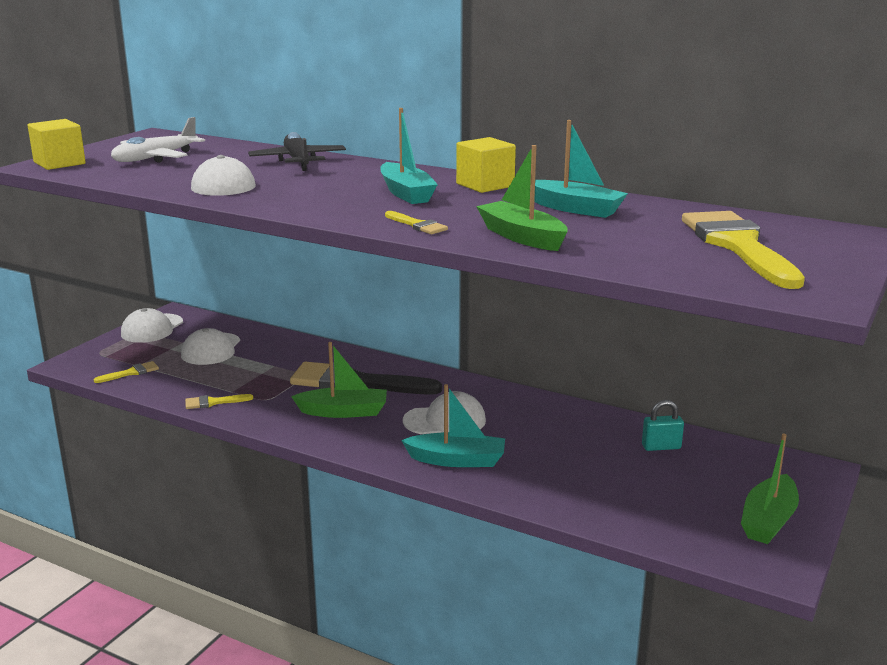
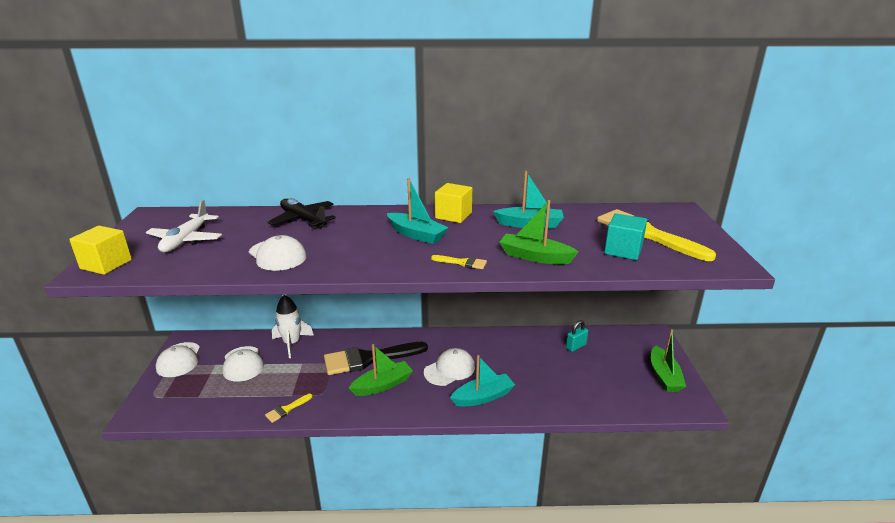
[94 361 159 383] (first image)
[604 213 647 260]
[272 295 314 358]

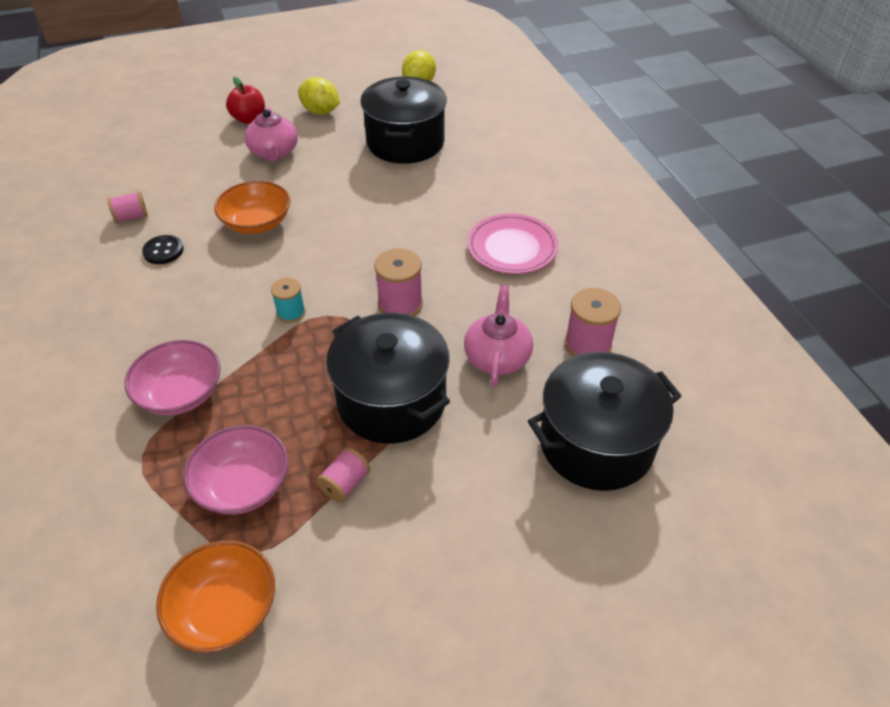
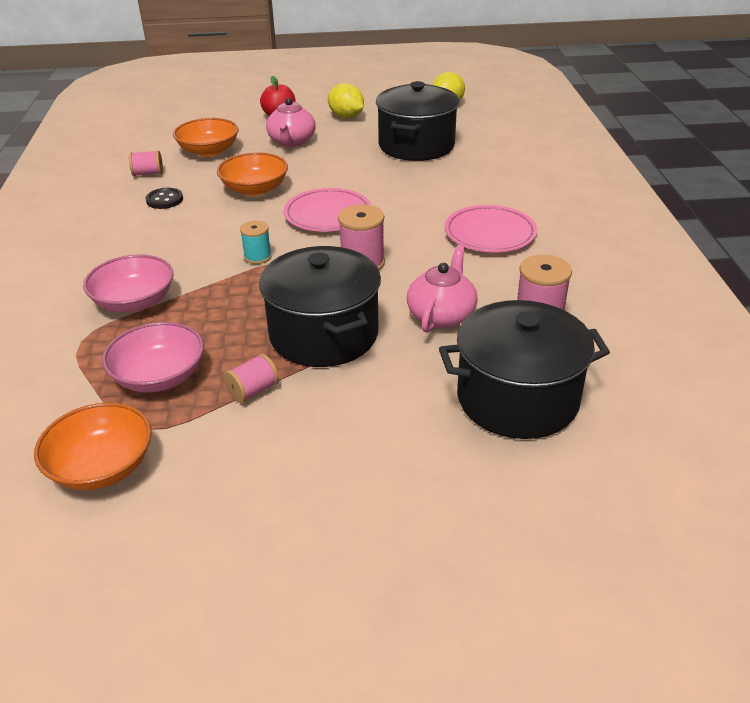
[173 118 239 157]
[284 188 371 232]

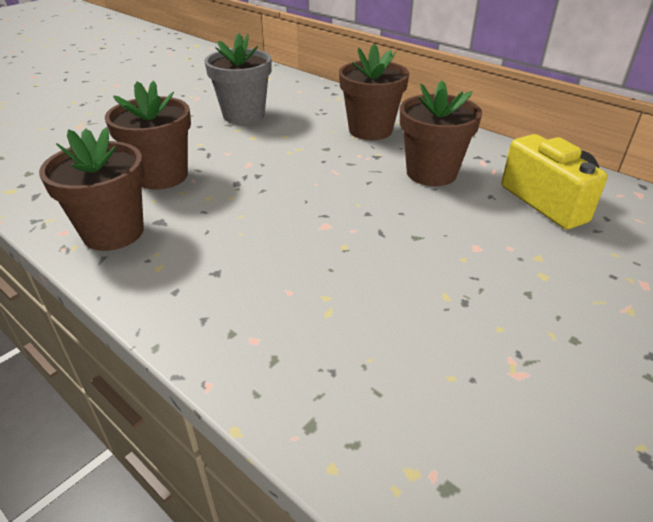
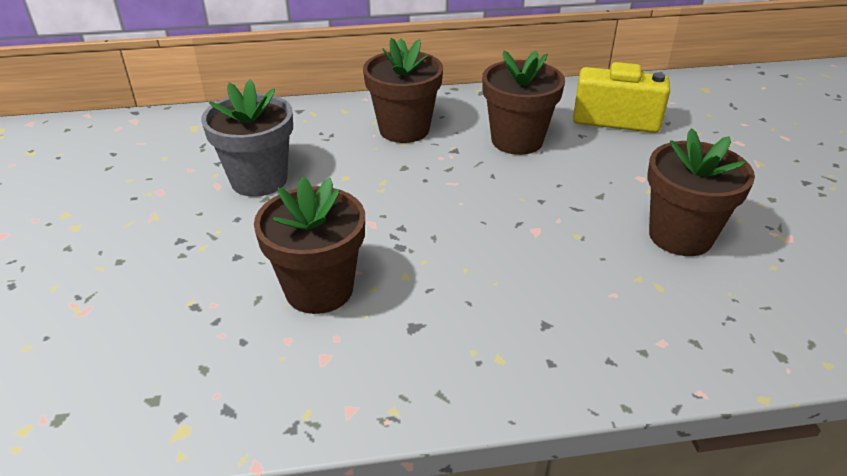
[647 128 755 256]

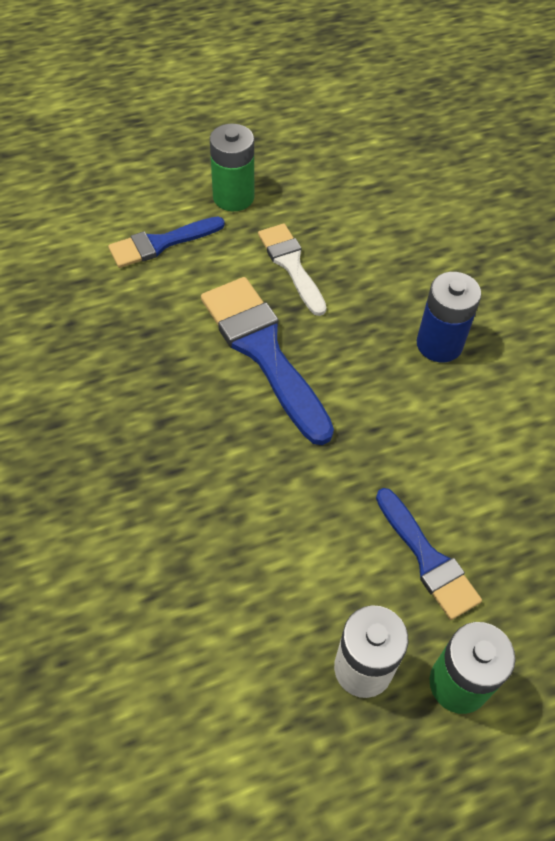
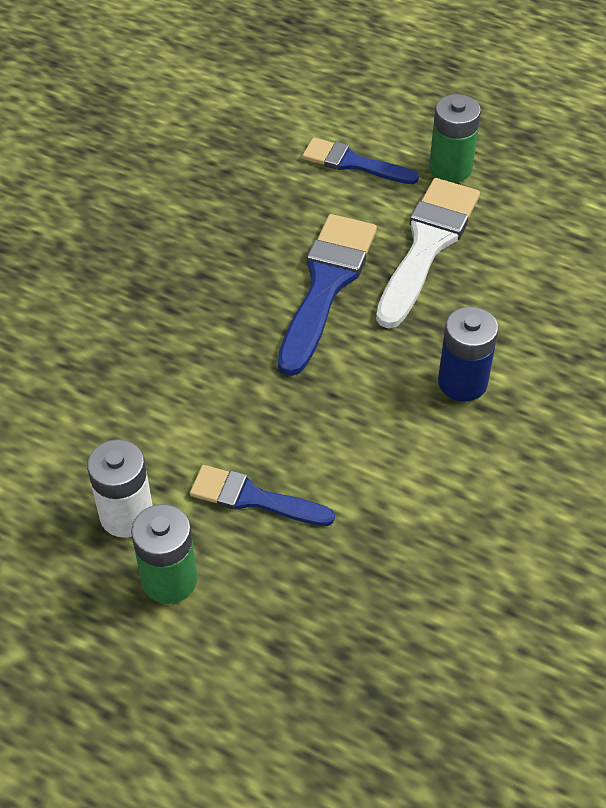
[376 178 480 329]
[190 465 335 526]

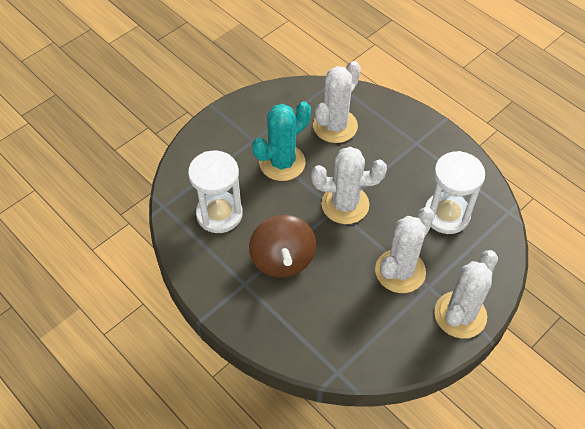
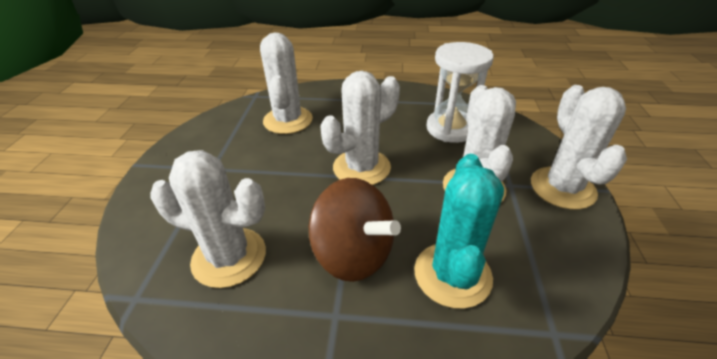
[414 154 504 309]
[151 150 266 288]

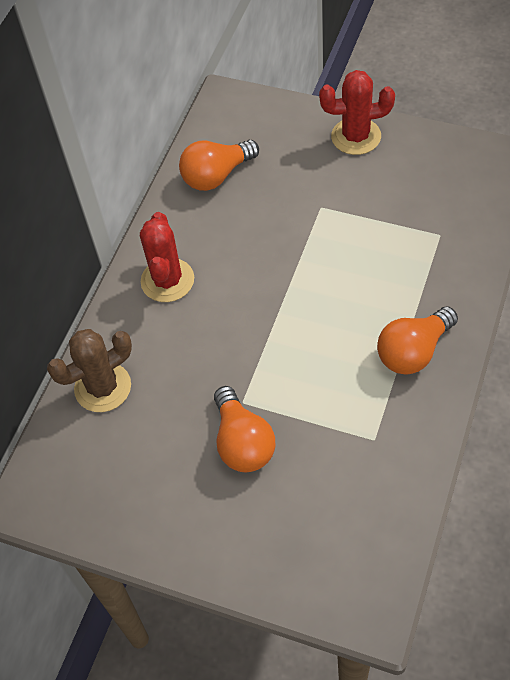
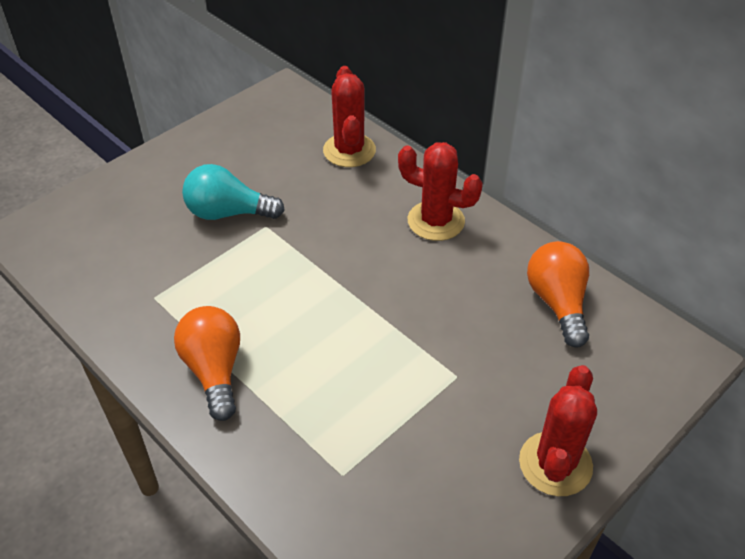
[323 66 376 167]
[182 164 285 220]

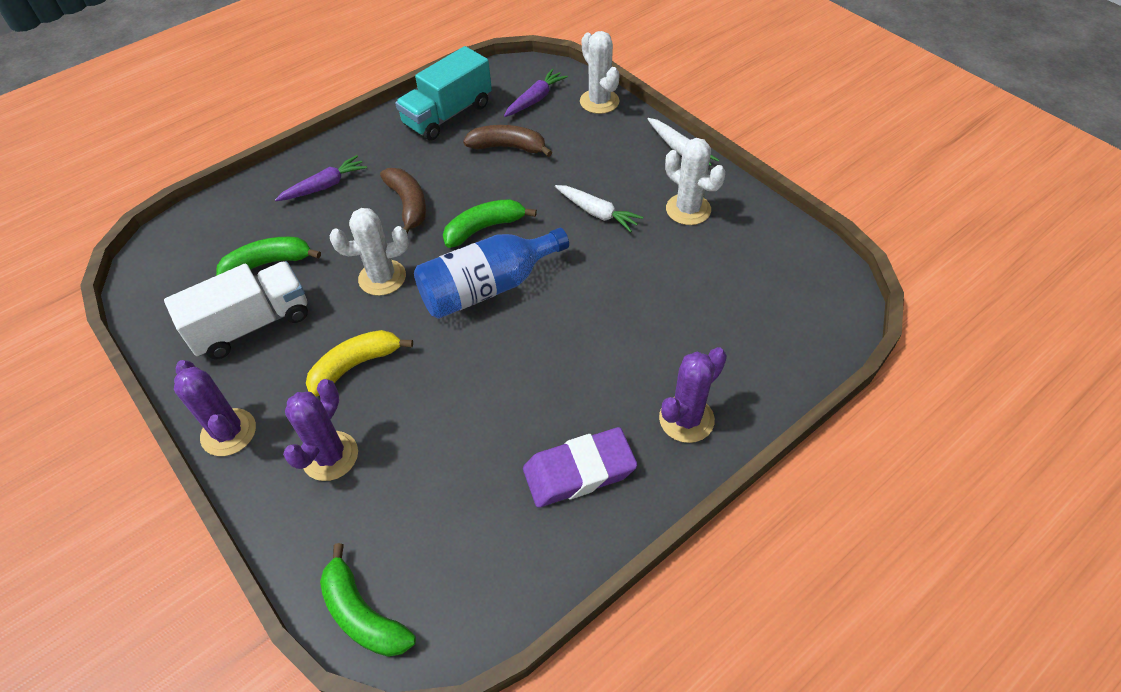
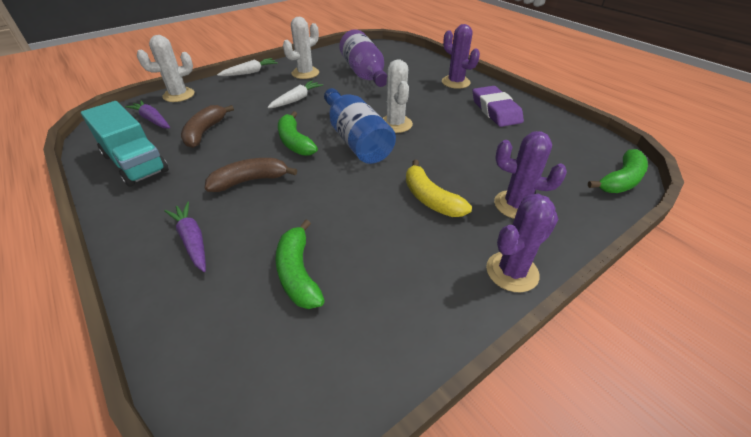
[383 59 413 133]
[164 261 308 359] (first image)
[339 29 387 87]

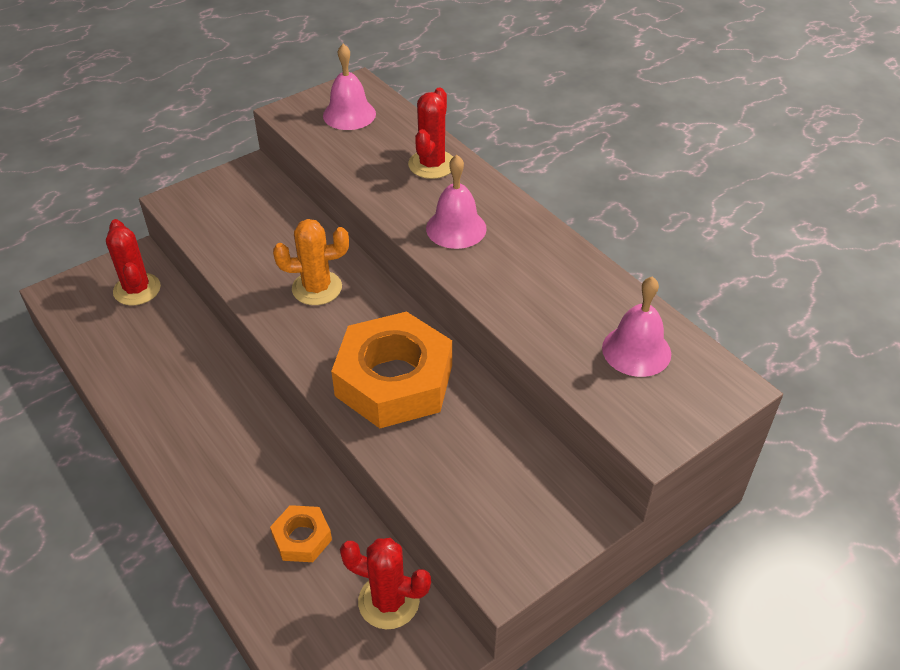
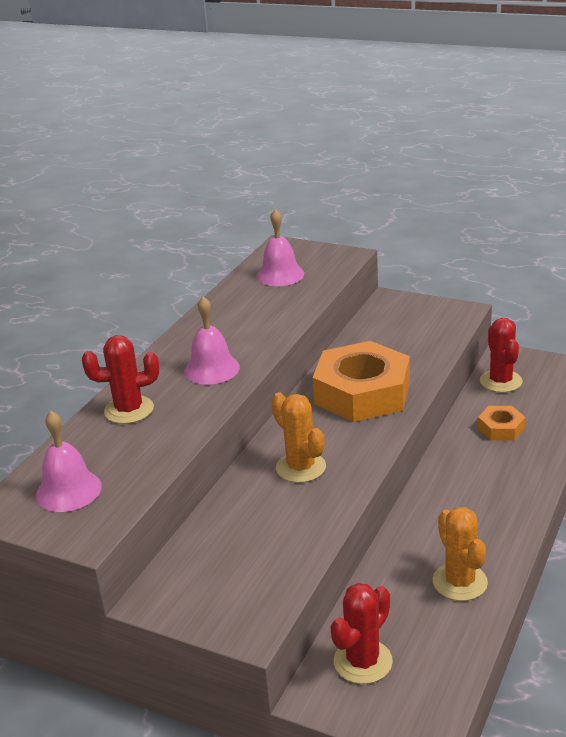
[433 507 488 601]

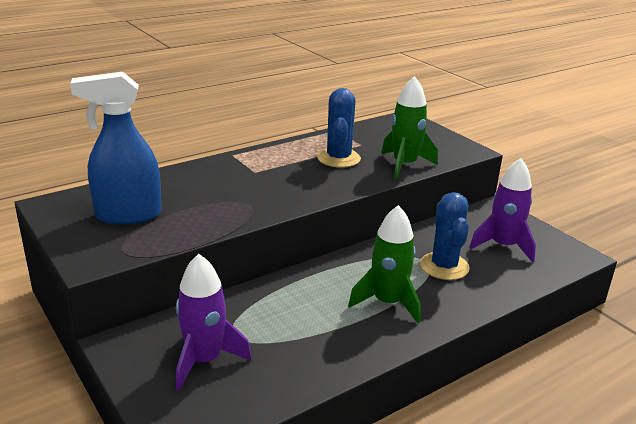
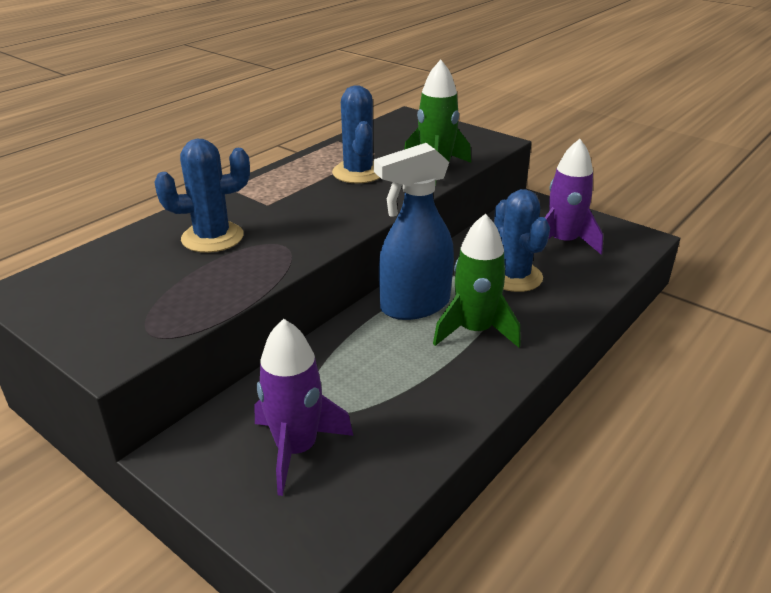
[374 143 454 320]
[154 139 250 253]

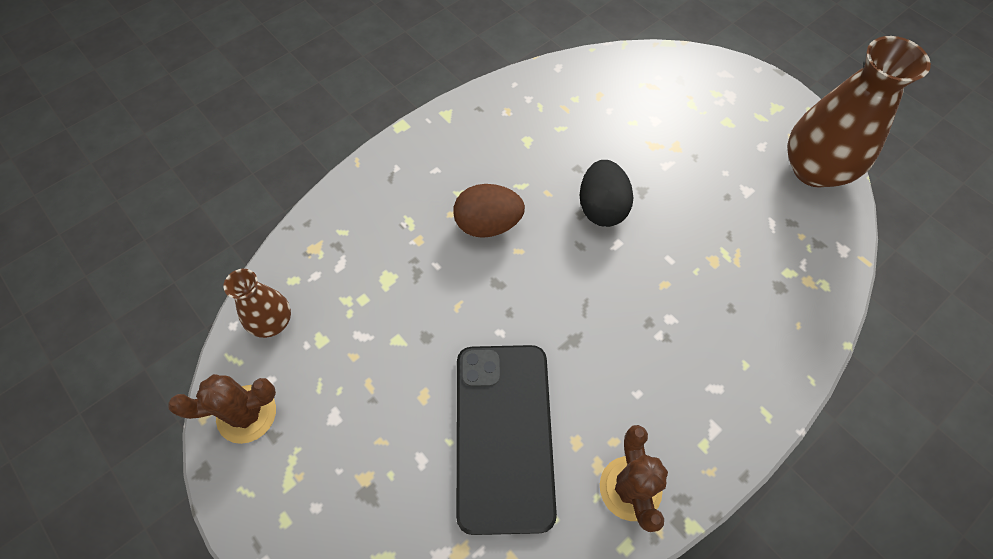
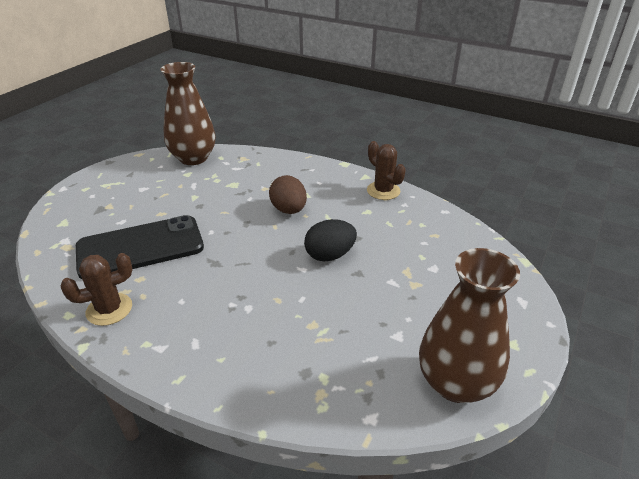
[161 62 216 165]
[367 141 406 200]

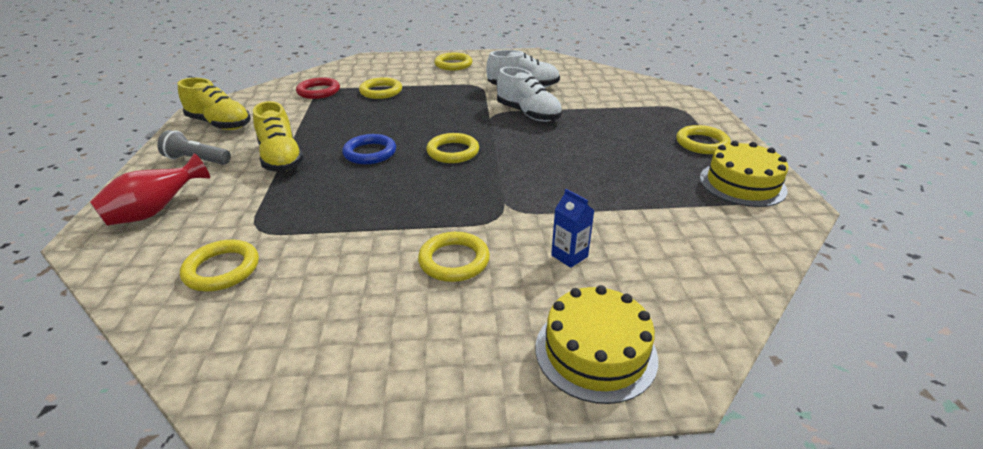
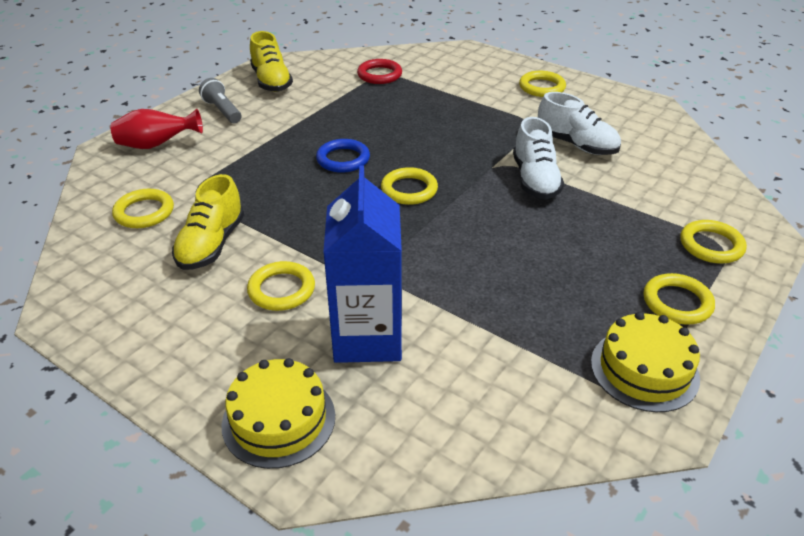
[680 220 747 264]
[172 174 244 270]
[323 166 402 363]

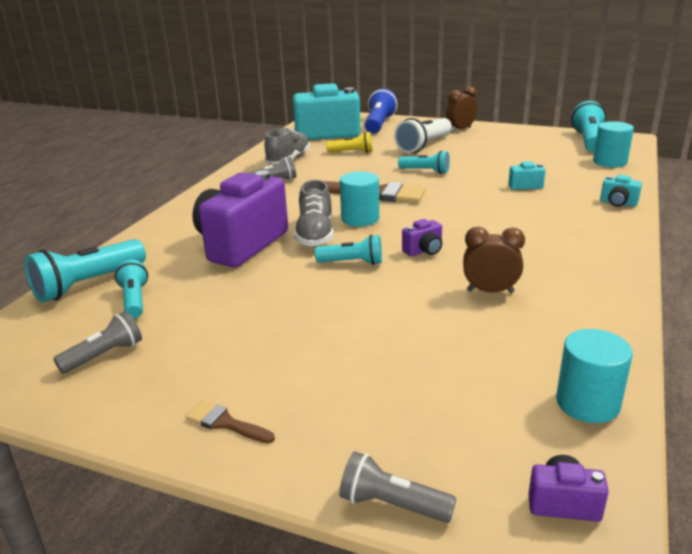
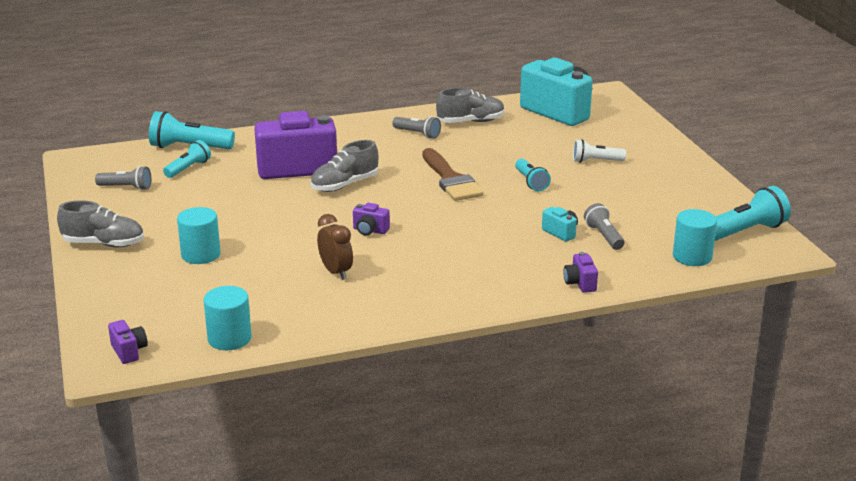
[446 87 477 132] (first image)
[365 88 397 134] (first image)
[573 139 626 163]
[326 132 373 153] (first image)
[177 207 221 264]
[563 252 598 293]
[315 235 382 265] (first image)
[57 200 144 247]
[584 203 624 250]

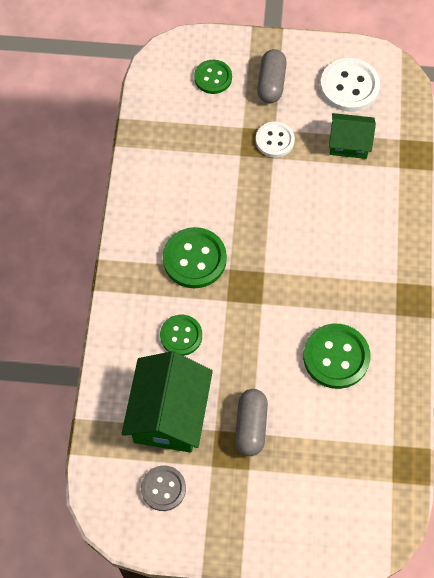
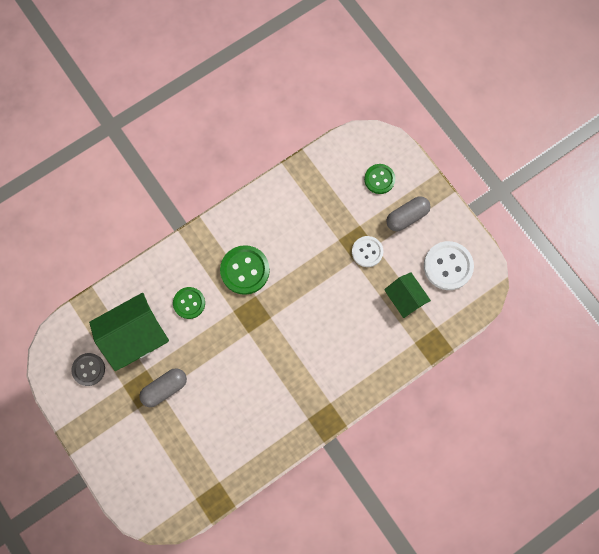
[303 323 370 389] (first image)

